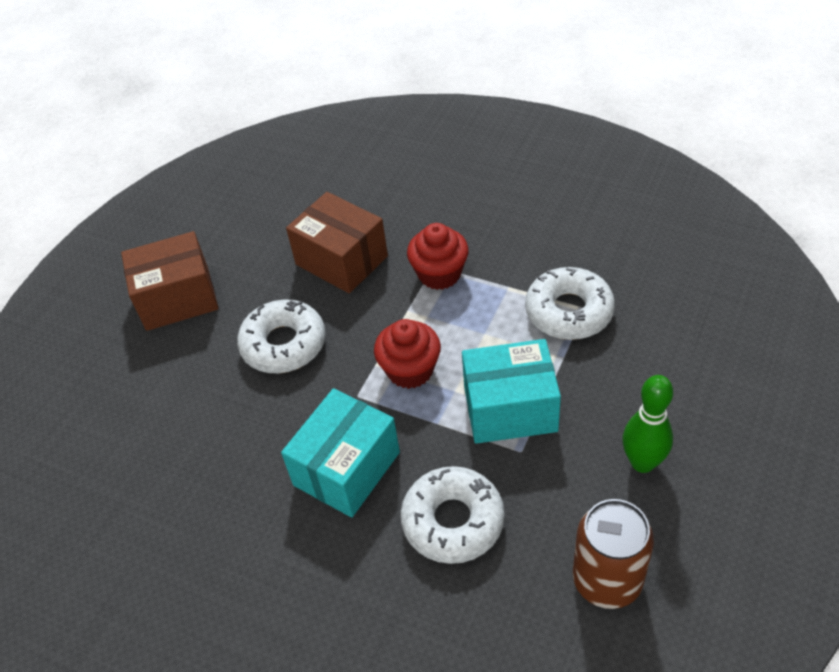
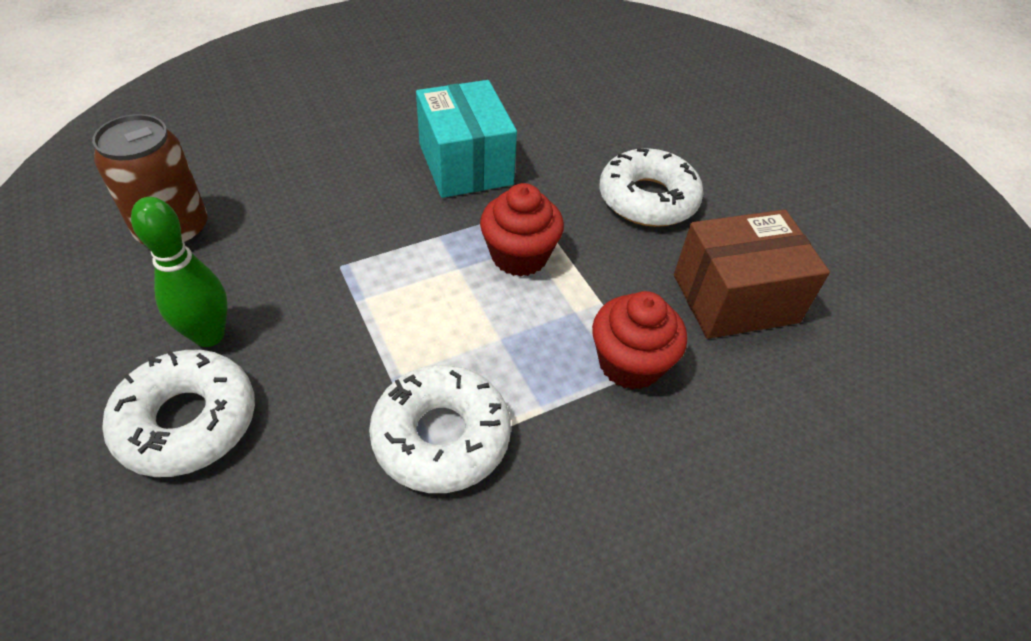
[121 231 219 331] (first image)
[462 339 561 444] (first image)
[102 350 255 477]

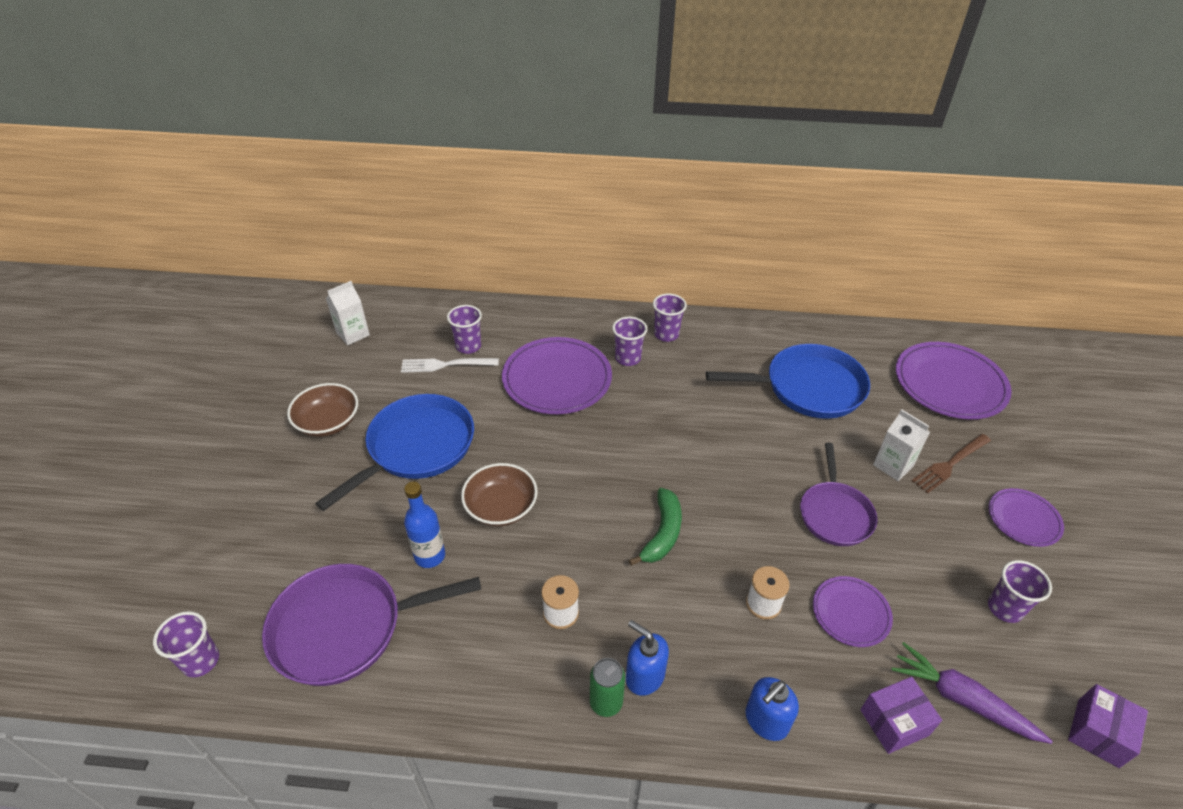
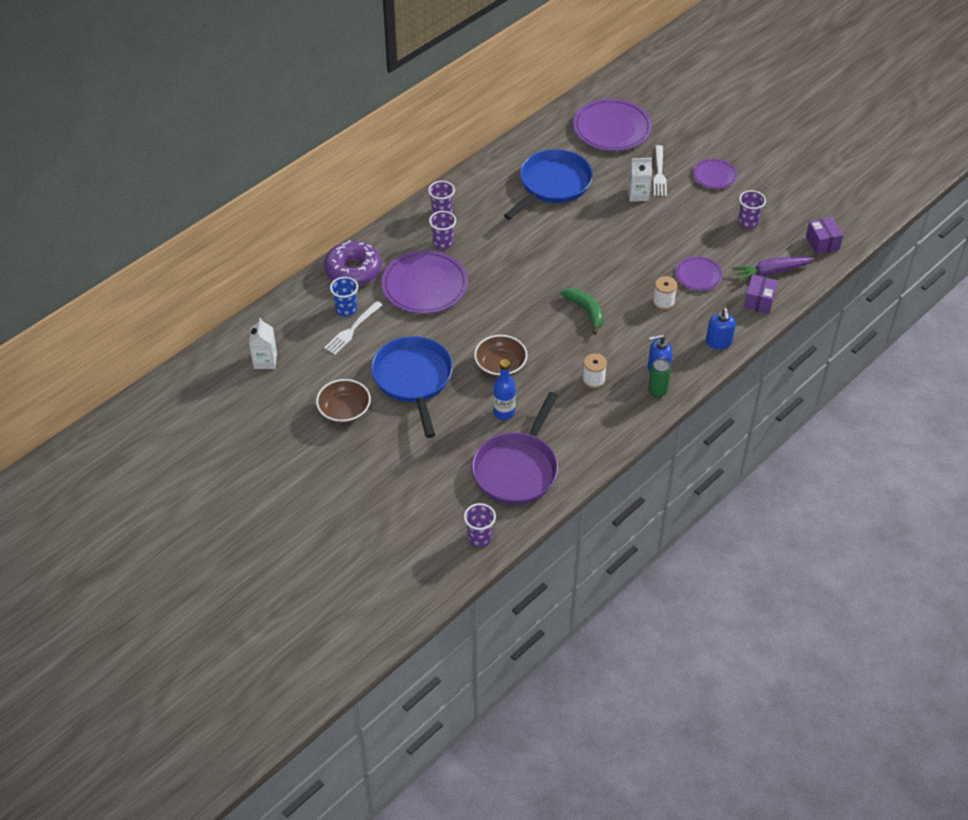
[330 277 358 317]
[653 145 667 196]
[800 443 877 546] (first image)
[324 240 382 286]

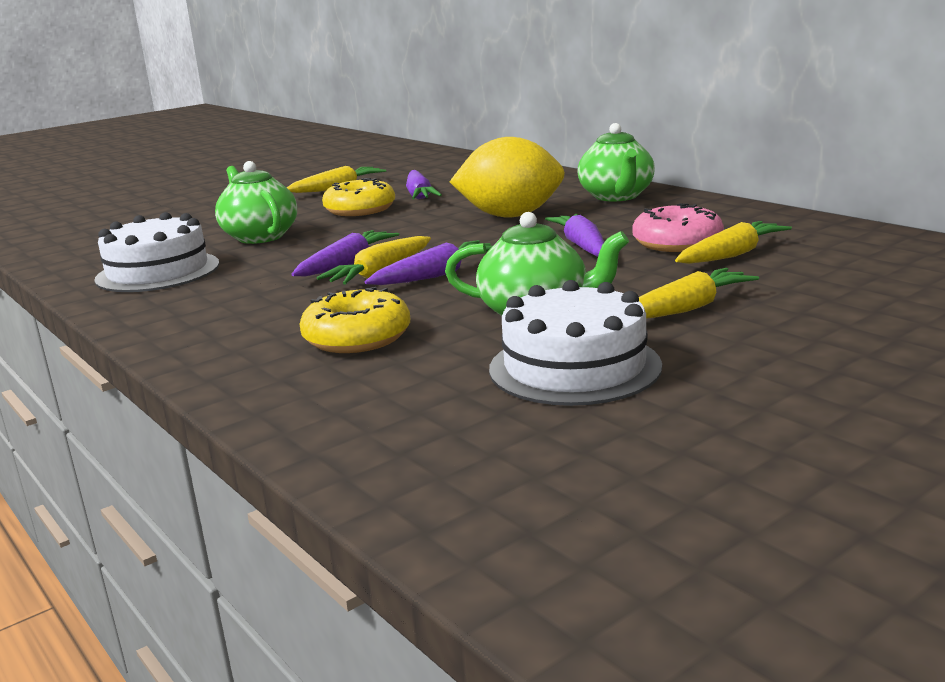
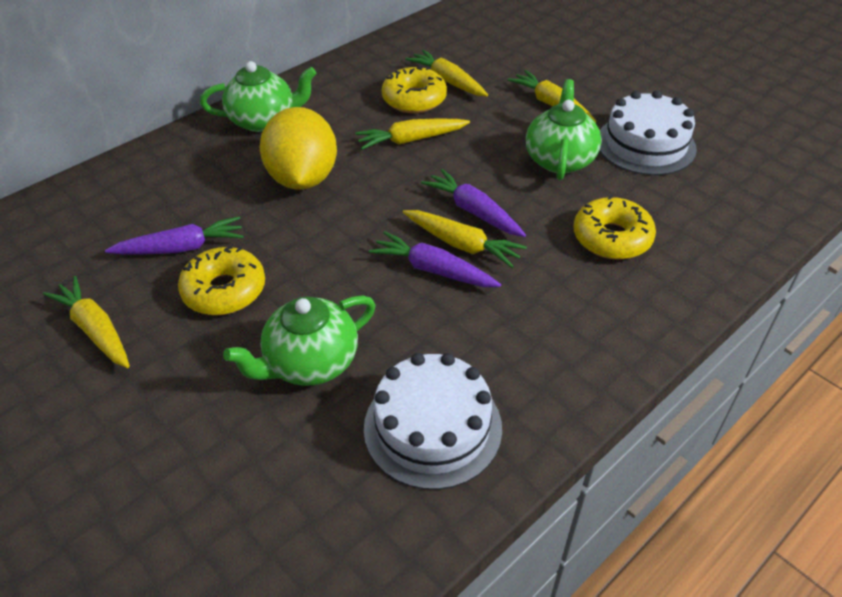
[382 66 447 113]
[355 119 470 150]

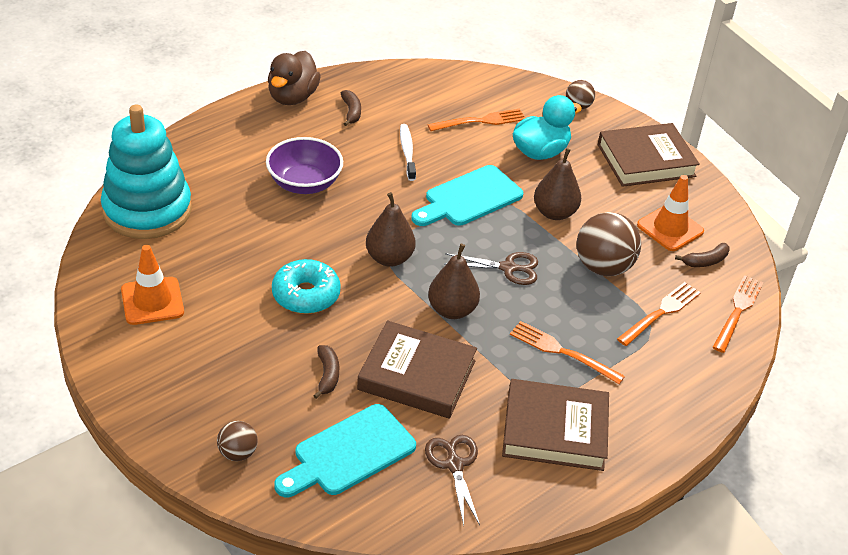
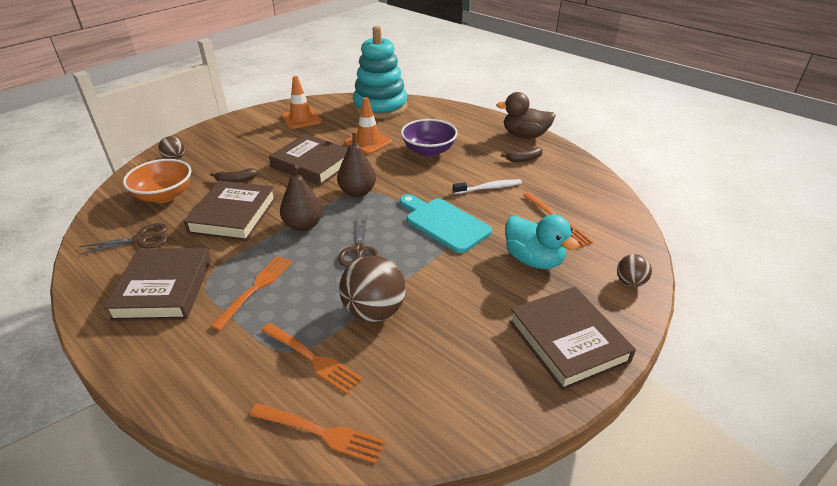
[534 148 581 220] (first image)
[345 97 392 154]
[675 243 730 267] (first image)
[269 134 348 186]
[123 159 191 203]

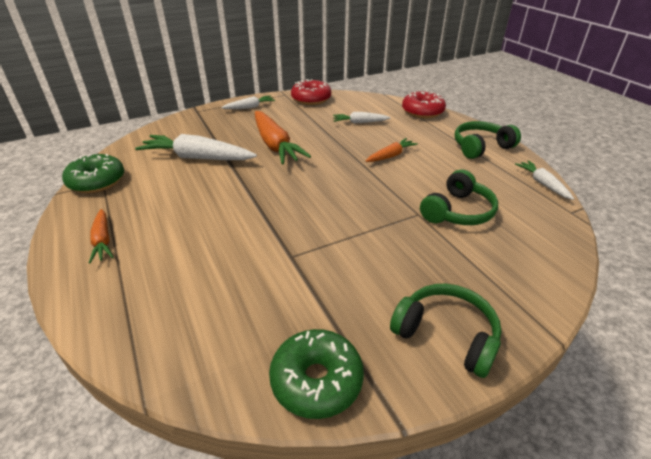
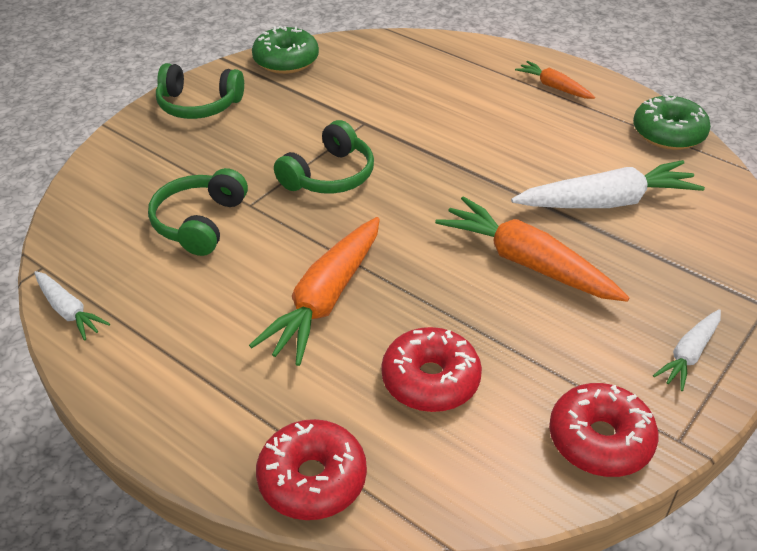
[381 327 482 412]
[274 120 374 194]
[249 217 380 366]

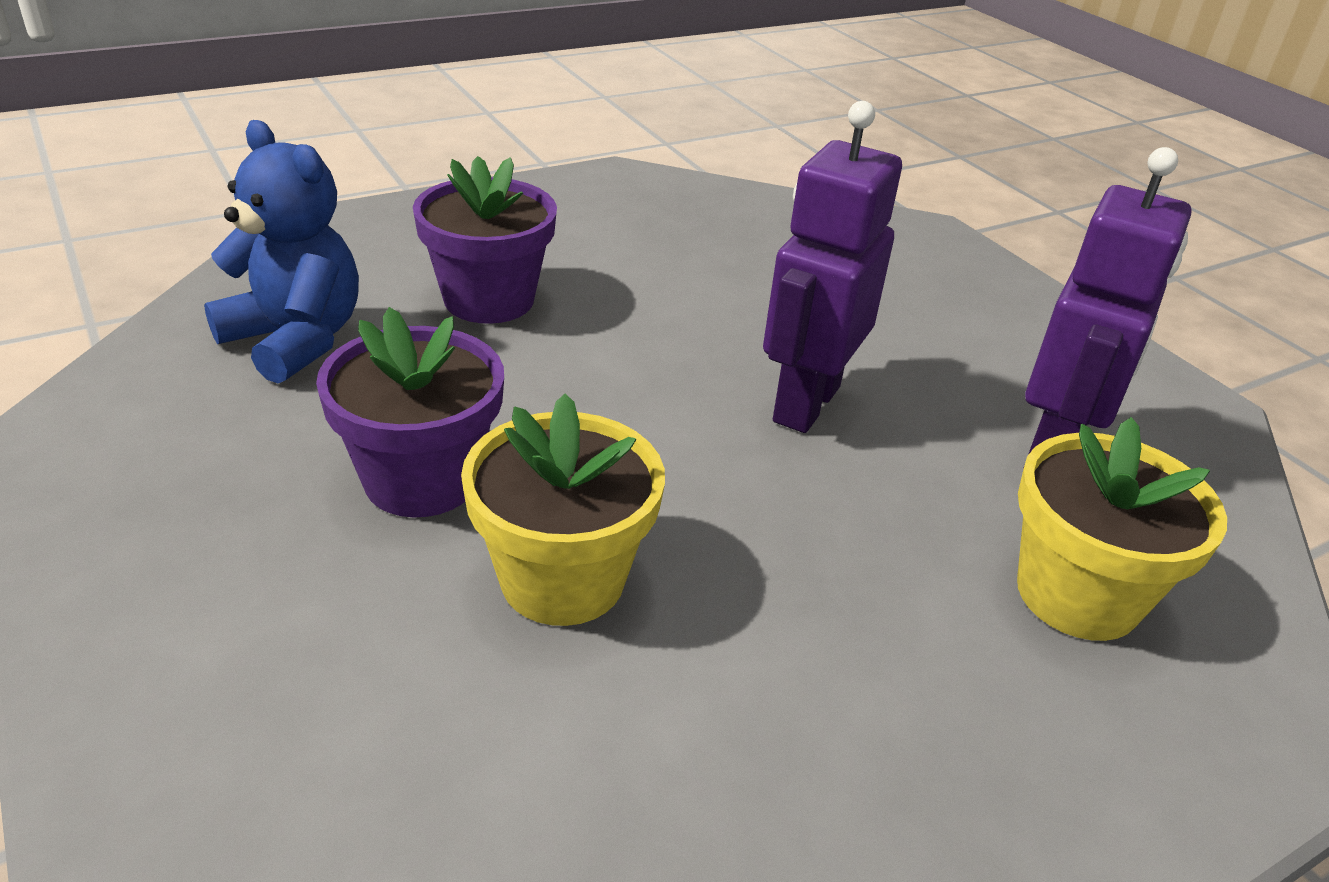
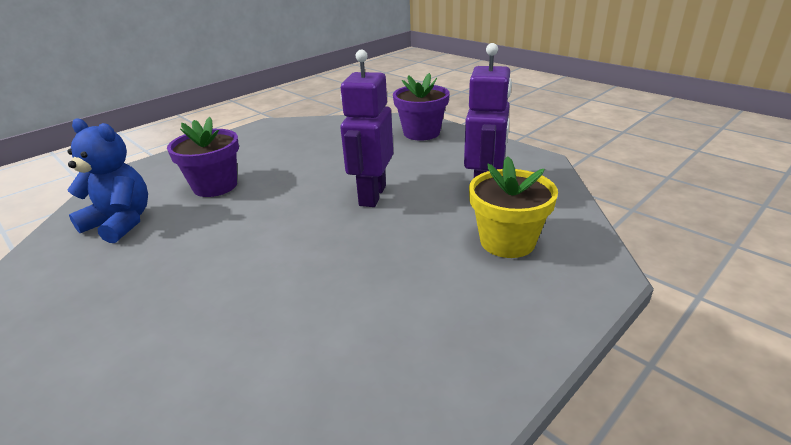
[393 73 450 141]
[461 393 665 626] (first image)

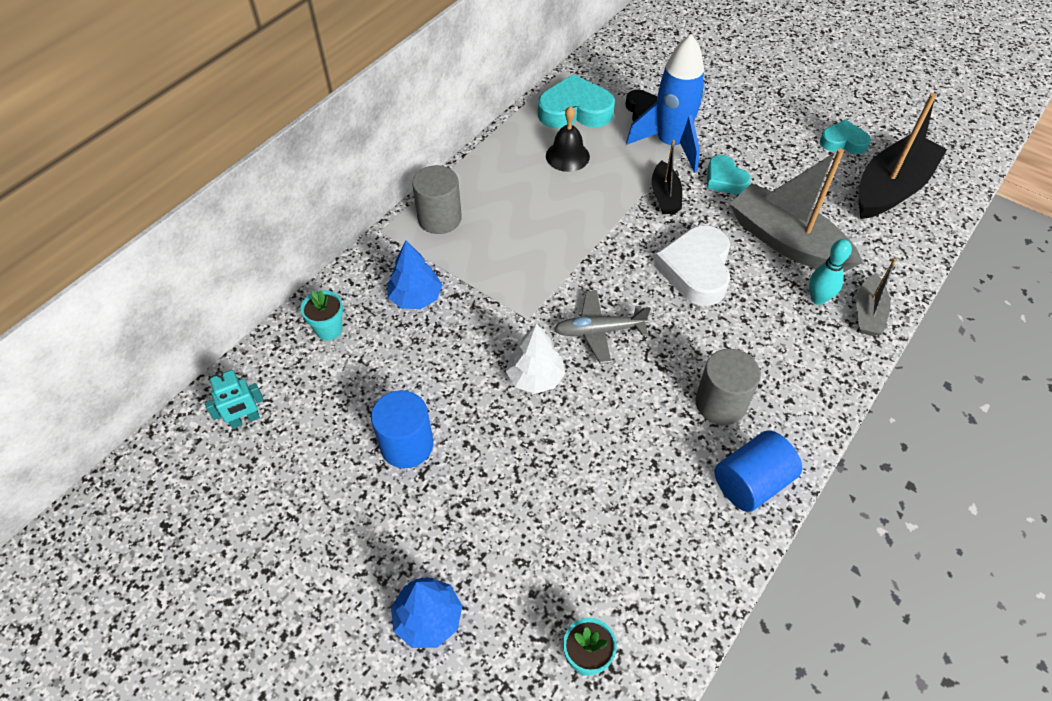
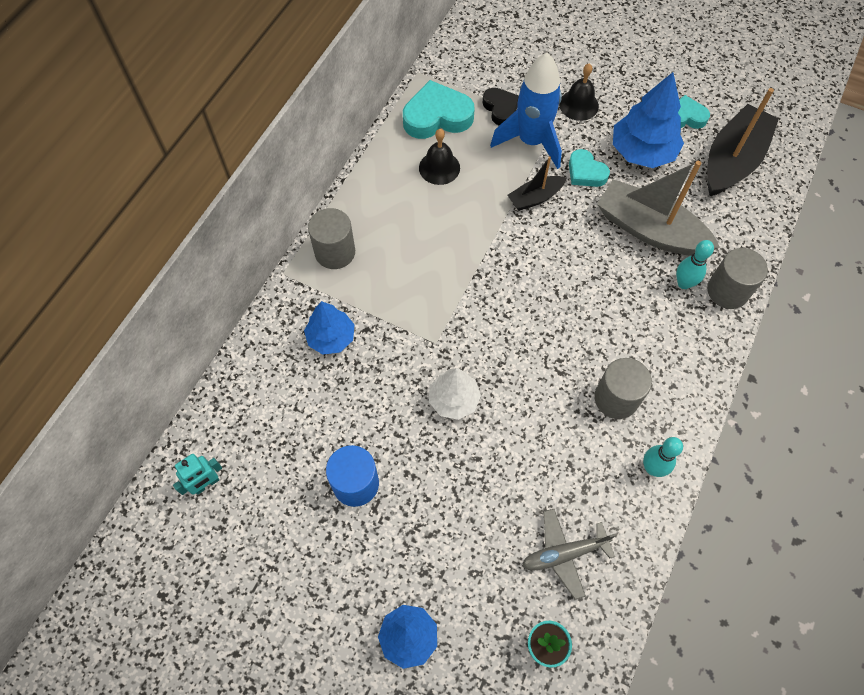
[507 156 567 211]
[654 225 731 306] (first image)
[707 248 768 309]
[301 290 343 341] (first image)
[522 509 616 600]
[643 437 683 477]
[559 64 599 121]
[613 72 684 168]

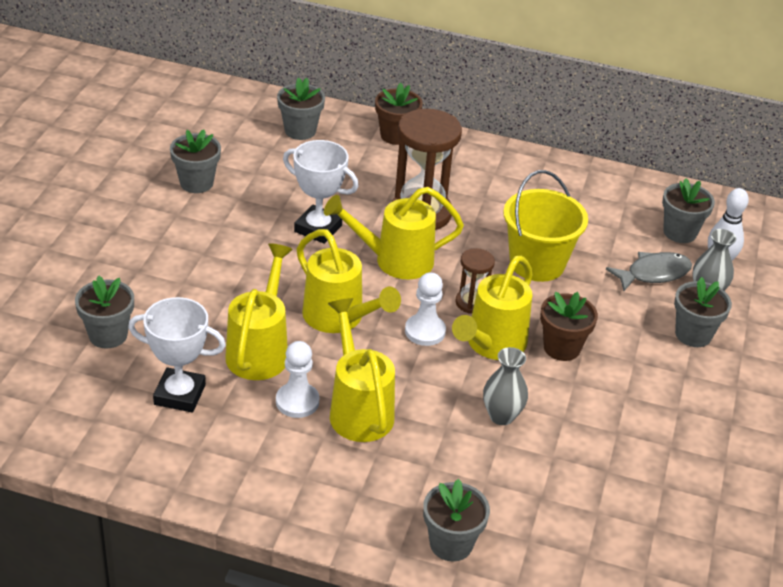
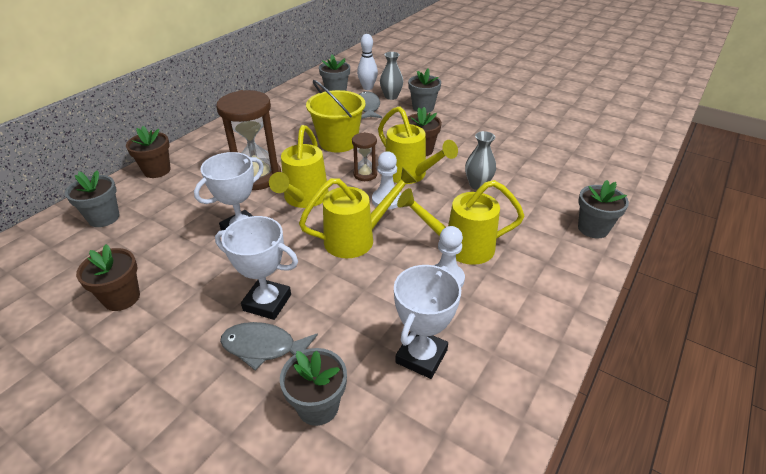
[76 244 140 311]
[226 243 293 380] (first image)
[215 216 298 320]
[220 322 318 370]

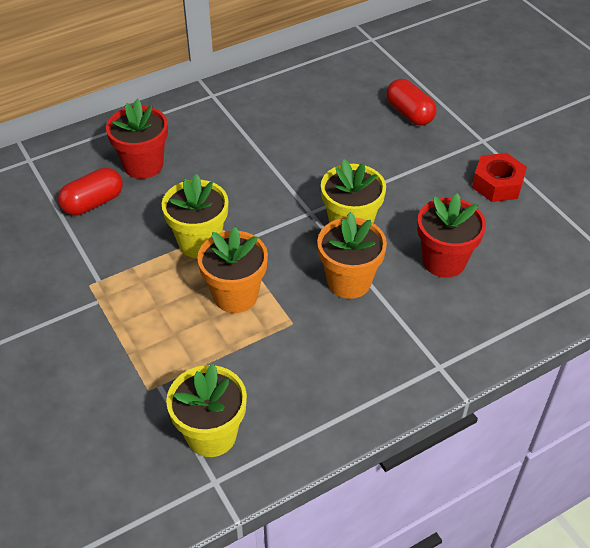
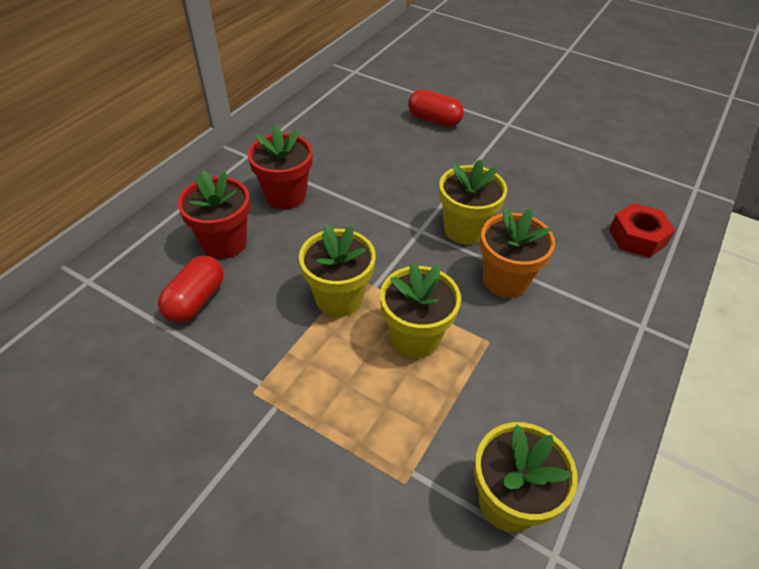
[609 203 675 258]
[247 125 313 209]
[380 263 461 358]

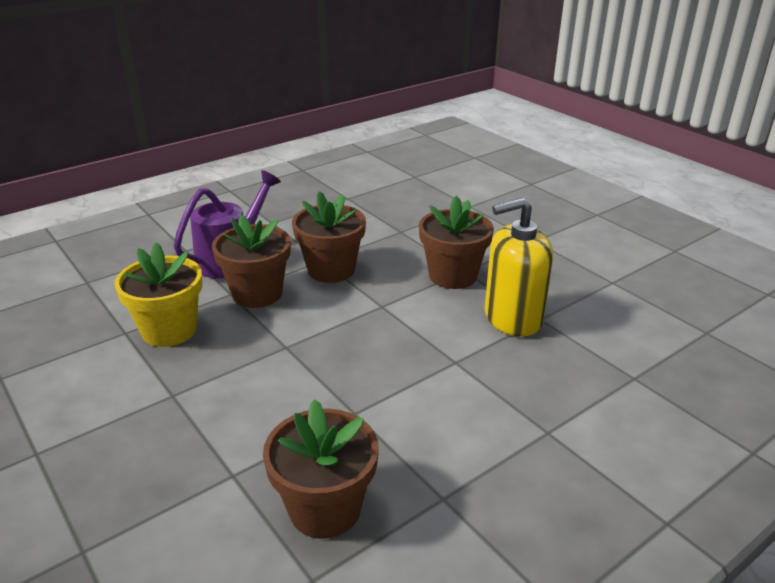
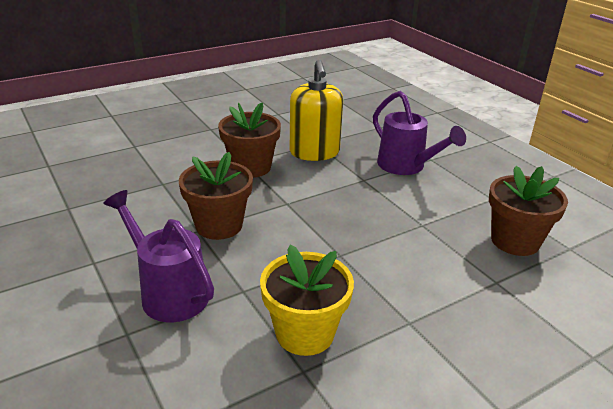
[212 215 291 308] (first image)
[373 91 466 175]

